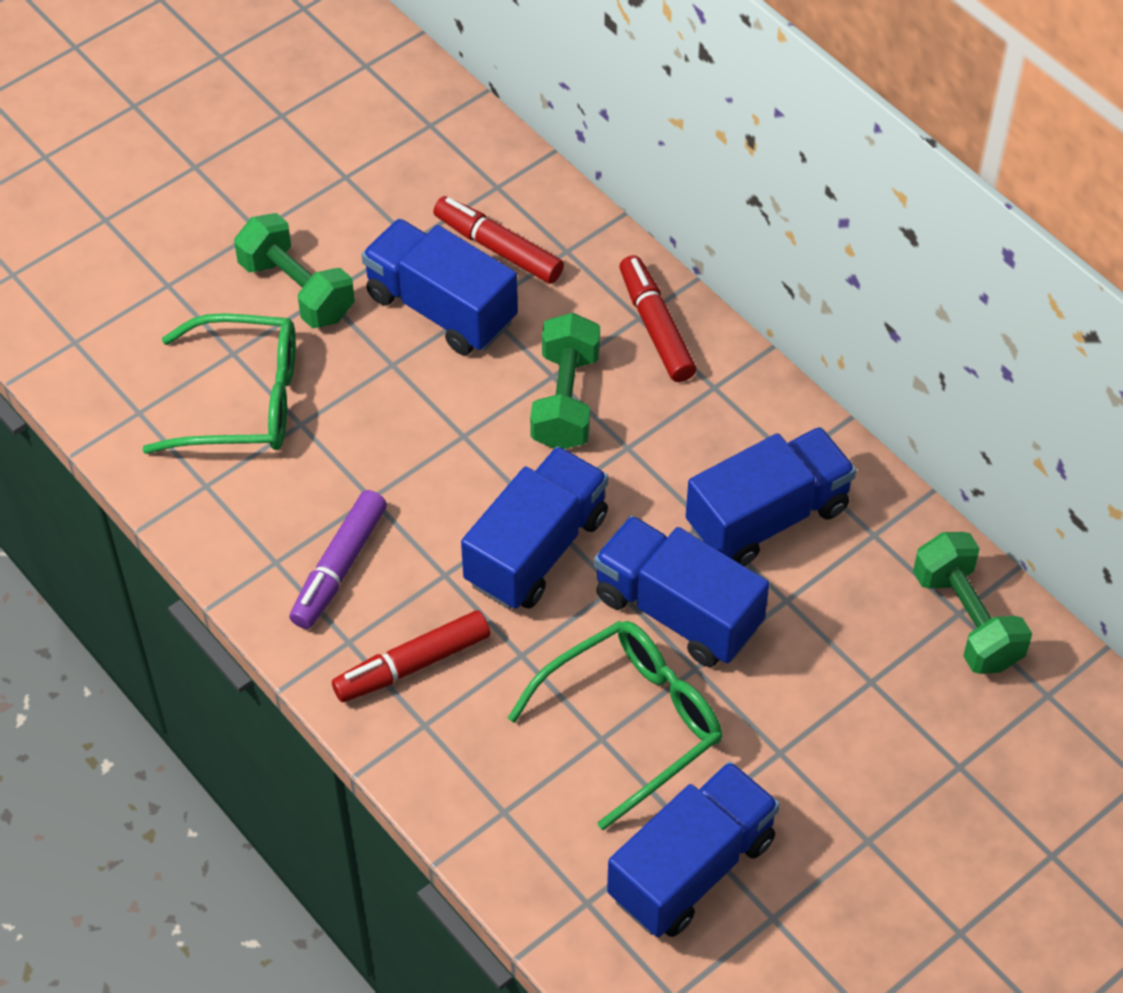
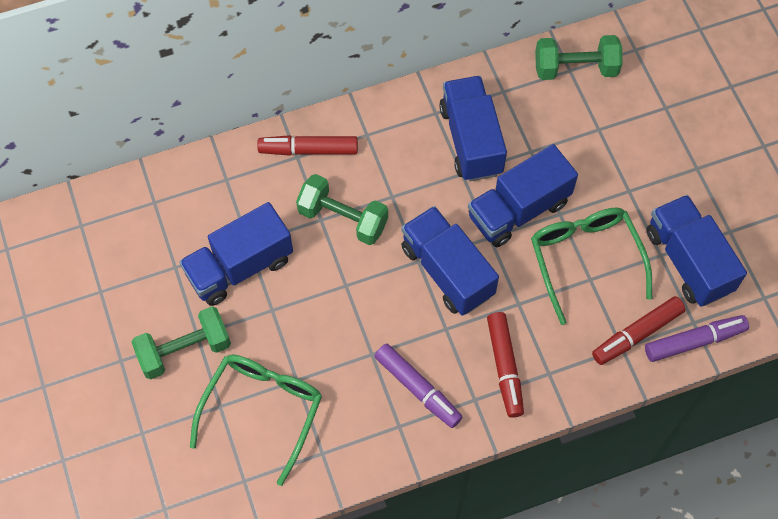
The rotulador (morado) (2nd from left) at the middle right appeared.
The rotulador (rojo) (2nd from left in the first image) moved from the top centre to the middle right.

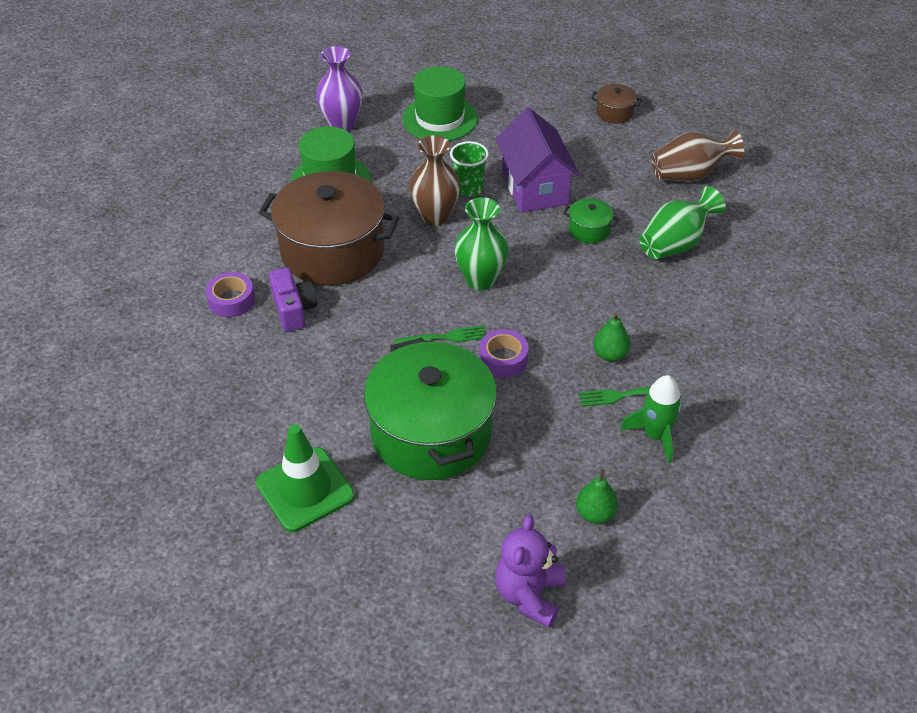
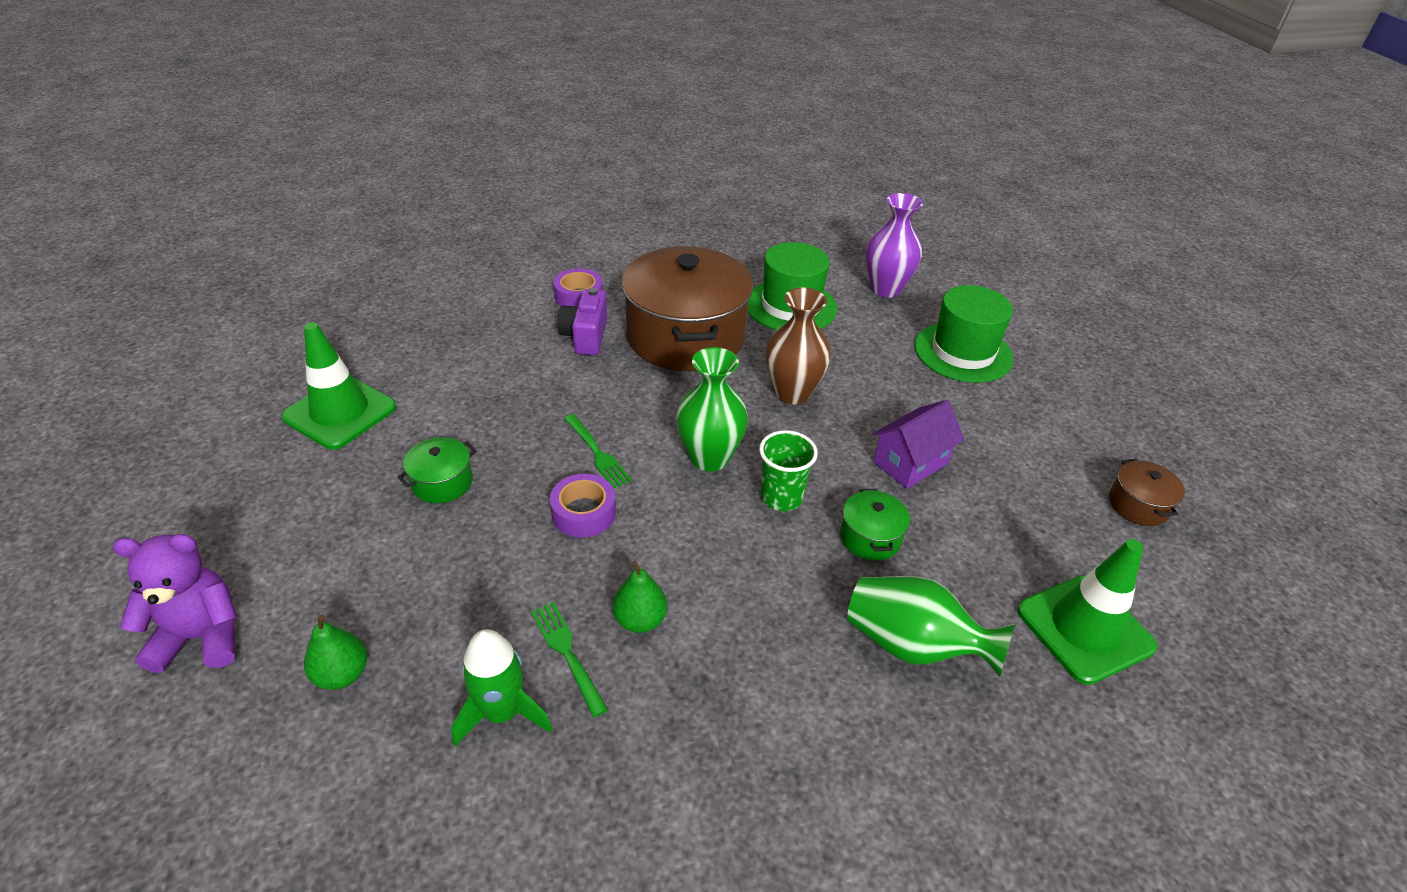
The vaso (verde) moved from the top centre to the centre.
The florero (marrón) (2nd from left) at the top right was replaced by the cono de tráfico (verde) (2nd from left) at the bottom right.
The cámara (morado) at the middle left turned 135 degrees clockwise.
The olla (verde) (1st from left) at the centre changed to 0.41 times the size.
The casa (morado) at the top centre changed to 0.66 times the size.

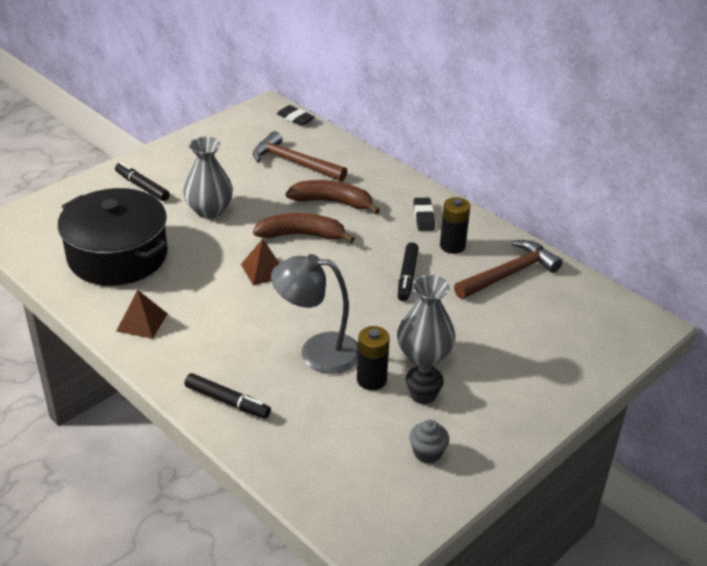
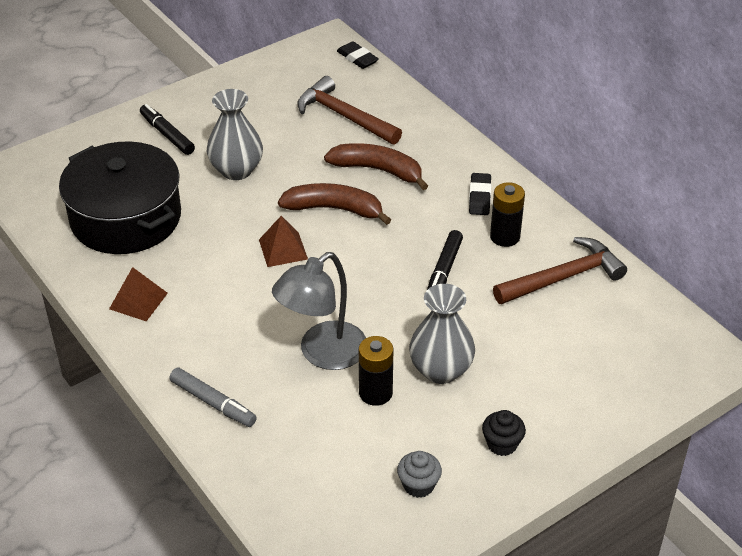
The magdalena (negro) moved from the bottom centre to the bottom right.
The rotulador (negro) (2nd from left) at the bottom left became the rotulador (gris) at the bottom left.
The lámpara (gris) at the centre turned 60 degrees counterclockwise.

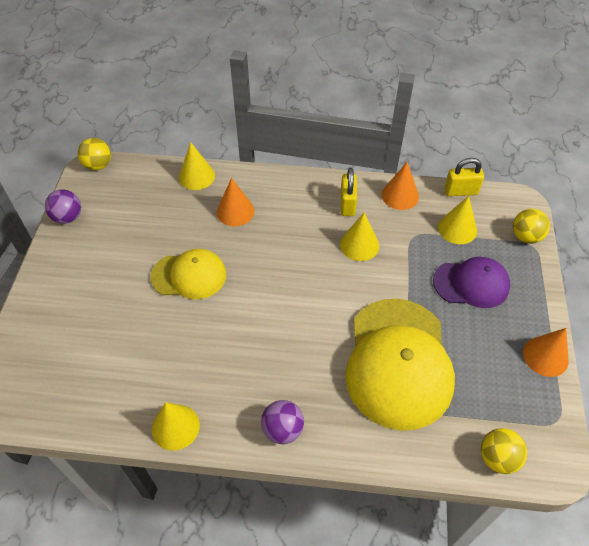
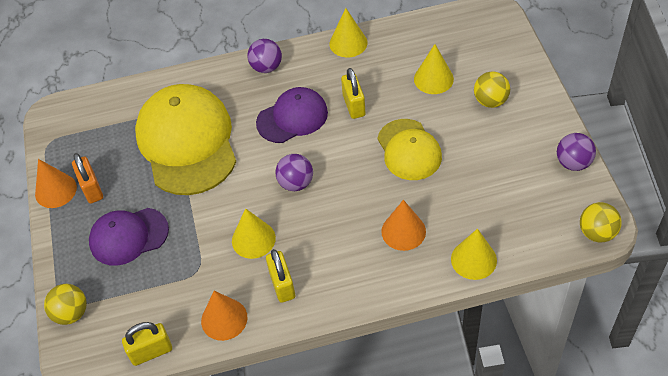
The candado (naranja) at the middle left appeared.
The gorra (morado) (2nd from left) at the top centre appeared.
The pelota (morado) (2nd from left) at the centre appeared.
The candado (amarillo) (3rd from left) at the top centre appeared.
The cono (amarillo) (4th from left in the first image) moved from the middle right to the top centre.
The pelota (amarillo) (2nd from left) moved from the bottom right to the top right.
The gorra (amarillo) (1st from left in the first image) at the middle left turned 90 degrees counterclockwise.

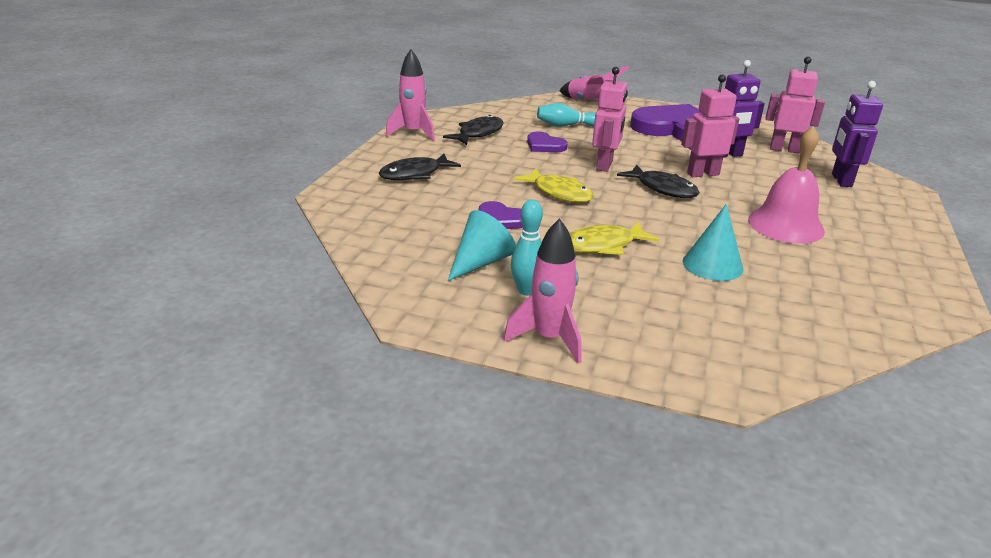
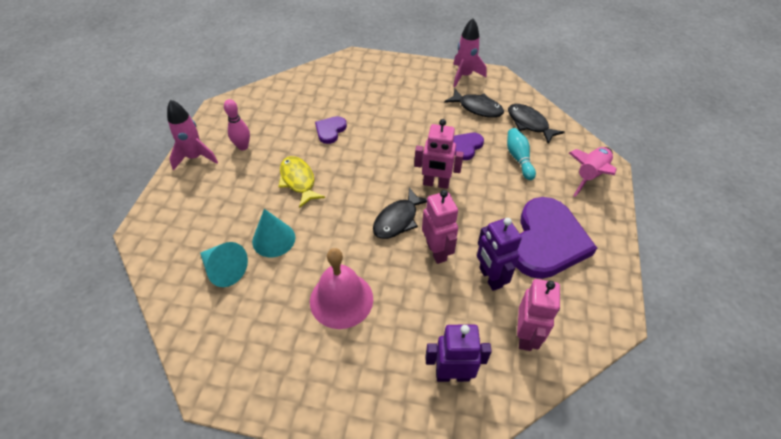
The pez (amarillo) (1st from left) at the centre disappeared.
The pez (negro) (1st from left in the first image) moved from the top centre to the top right.
The cono (turquesa) (1st from left) moved from the centre to the middle left.
The bolo (turquesa) (1st from left) at the centre became the bolo (rosa) at the top left.

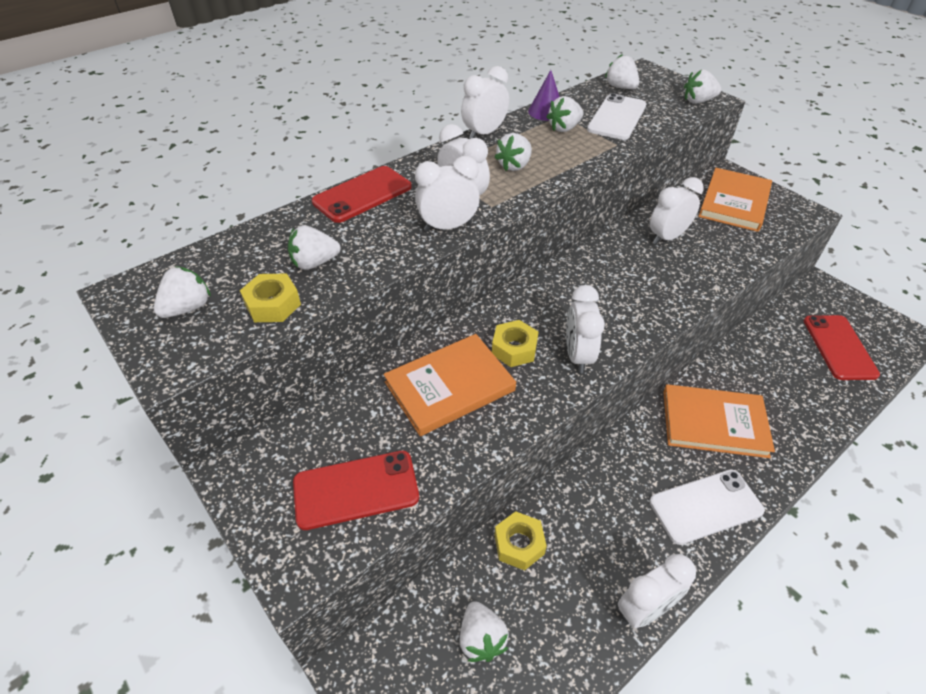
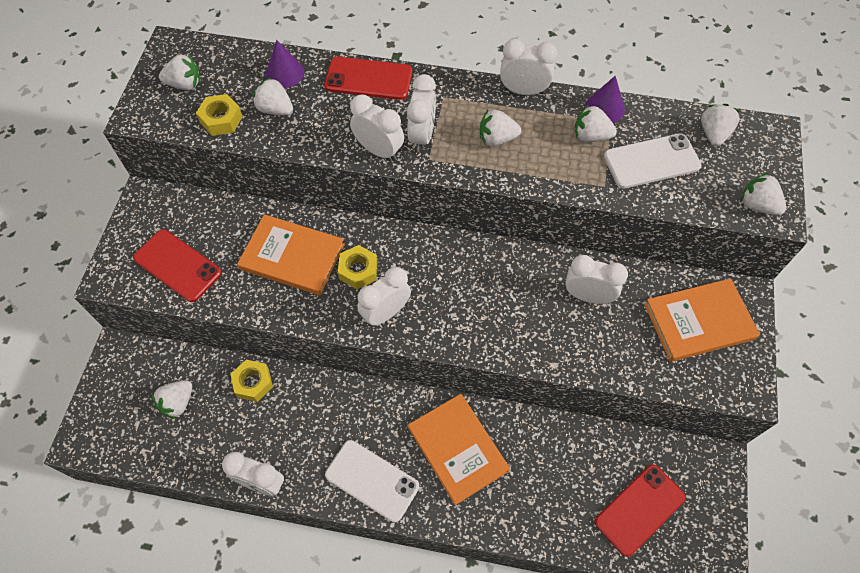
The cono (morado) (1st from left) at the top left appeared.

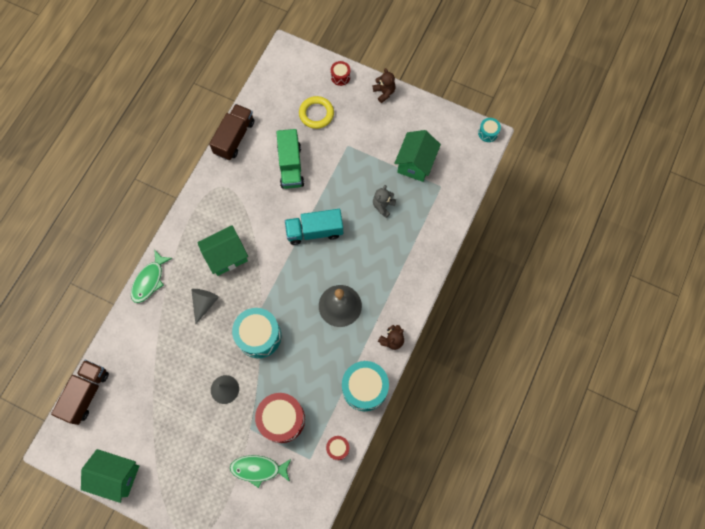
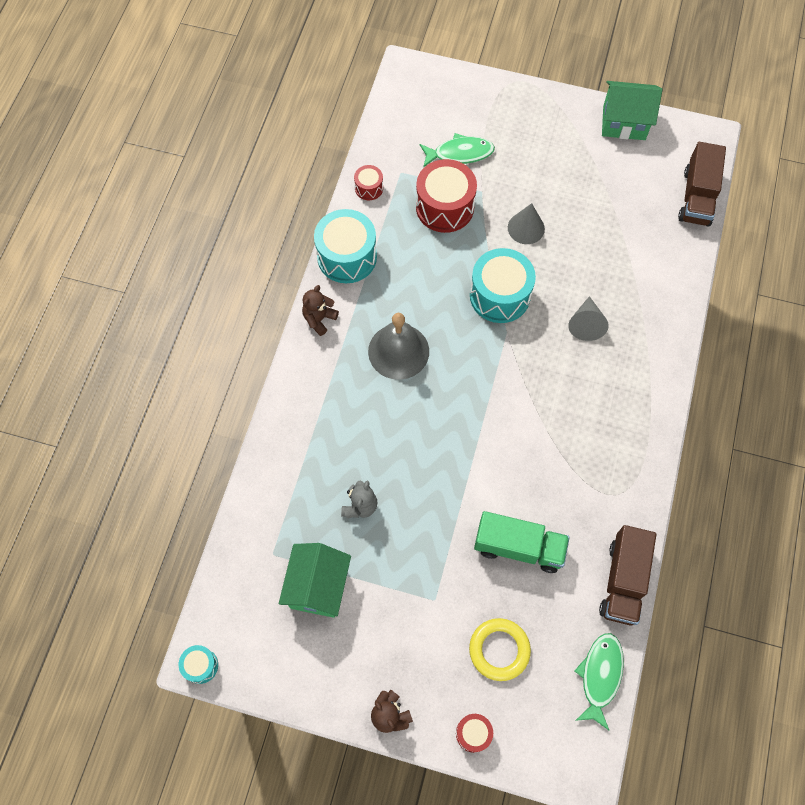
The casa (verde) (2nd from left) at the middle left disappeared.
The camión (turquesa) at the centre disappeared.
The pez (verde) (1st from left in the first image) moved from the middle left to the bottom right.
The camión (verde) at the top centre turned 120 degrees clockwise.

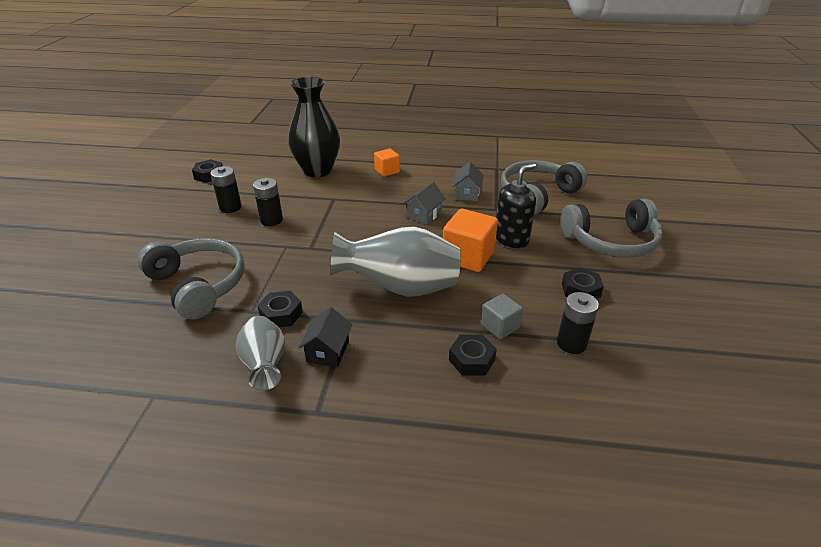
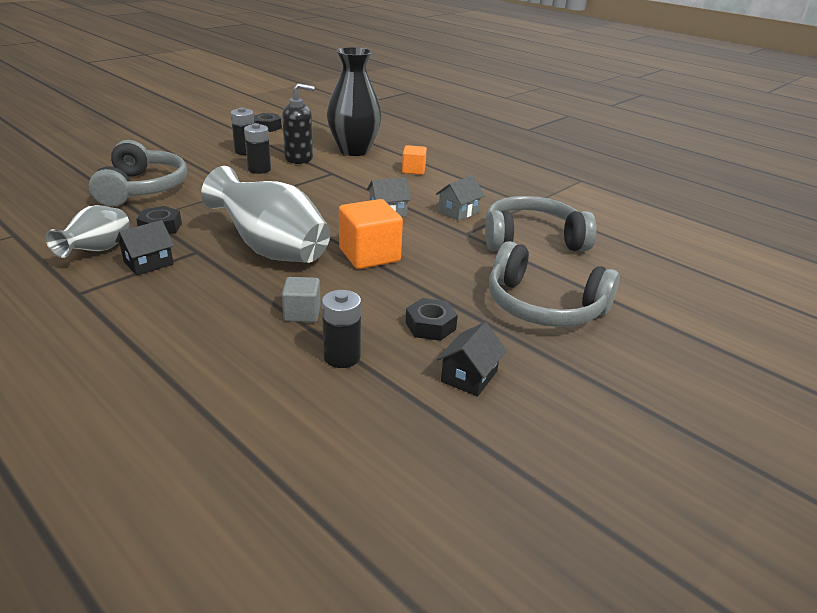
The tuerca (negro) (3rd from left) at the centre disappeared.
The casa (negro) (2nd from left) at the centre appeared.
The dispensador de jabón (negro) moved from the centre to the top centre.

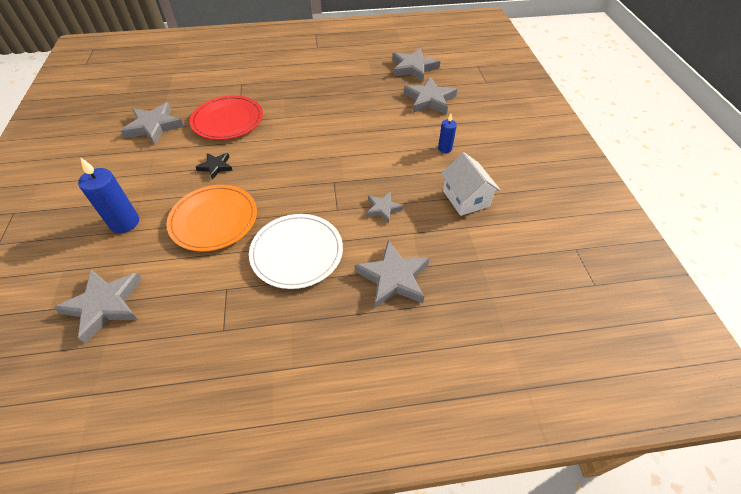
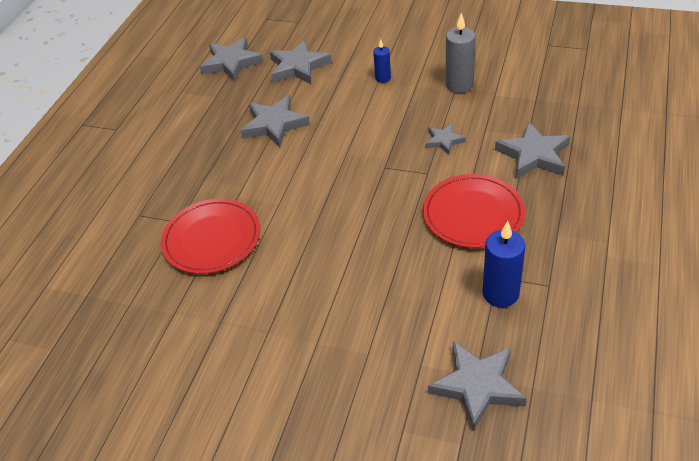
The plato (naranja) at the middle left disappeared.
The estrella (negro) at the middle left disappeared.
The vela (azul) (1st from left in the first image) moved from the middle left to the middle right.
The estrella (gris) (2nd from left) moved from the top left to the top centre.
The casa (blanco) at the centre was replaced by the vela (gris) at the top centre.
The plato (blanco) at the centre became the plato (rojo) (2nd from left) at the middle right.

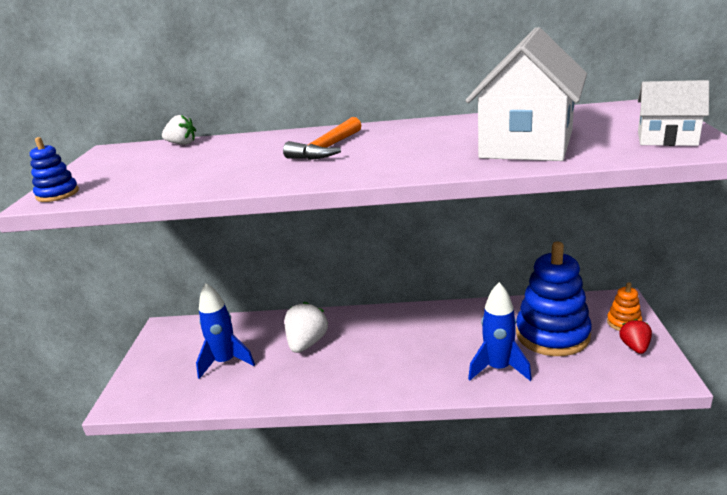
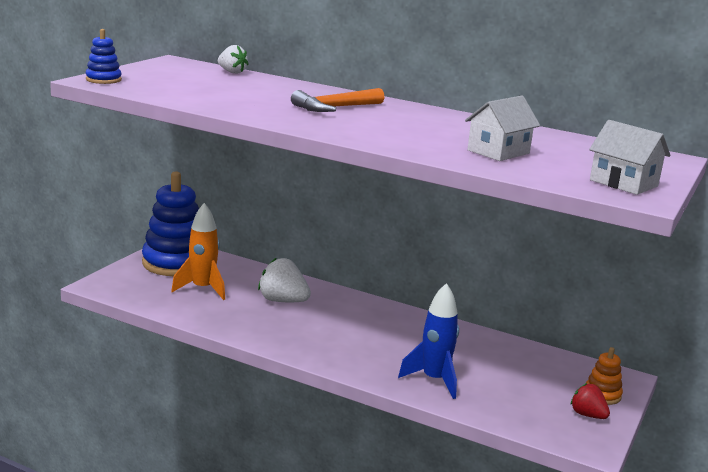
The juguete apilable (azul) (2nd from left) moved from the middle right to the middle left.
The cohete (azul) (1st from left) at the bottom left became the cohete (naranja) at the middle left.
The fresa (blanco) (2nd from left) at the centre turned 105 degrees counterclockwise.
The fresa (rojo) at the bottom right turned 75 degrees counterclockwise.
The casa (blanco) (1st from left) at the top right changed to 0.53 times the size.

